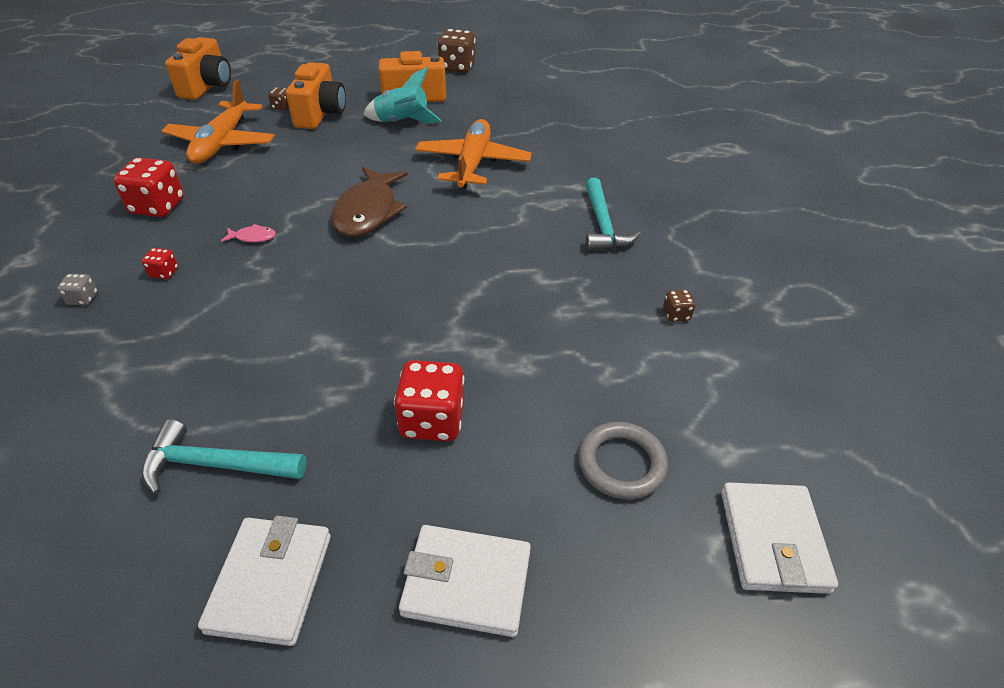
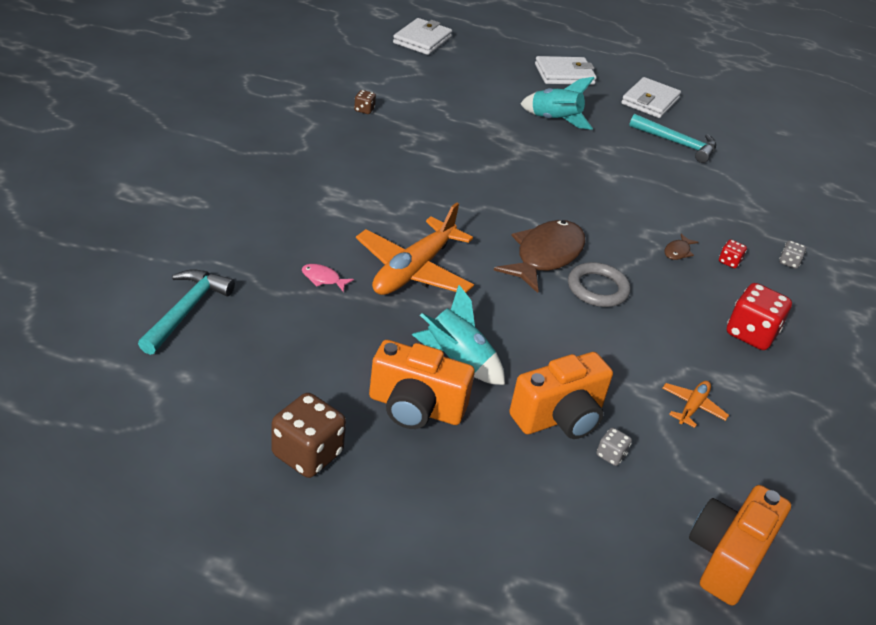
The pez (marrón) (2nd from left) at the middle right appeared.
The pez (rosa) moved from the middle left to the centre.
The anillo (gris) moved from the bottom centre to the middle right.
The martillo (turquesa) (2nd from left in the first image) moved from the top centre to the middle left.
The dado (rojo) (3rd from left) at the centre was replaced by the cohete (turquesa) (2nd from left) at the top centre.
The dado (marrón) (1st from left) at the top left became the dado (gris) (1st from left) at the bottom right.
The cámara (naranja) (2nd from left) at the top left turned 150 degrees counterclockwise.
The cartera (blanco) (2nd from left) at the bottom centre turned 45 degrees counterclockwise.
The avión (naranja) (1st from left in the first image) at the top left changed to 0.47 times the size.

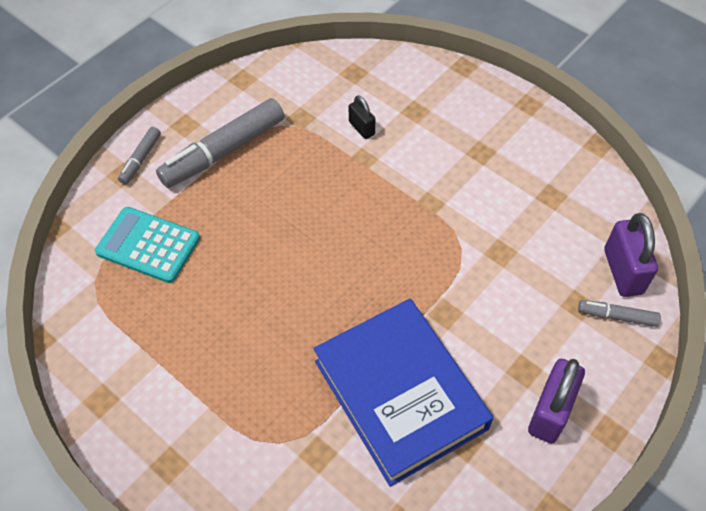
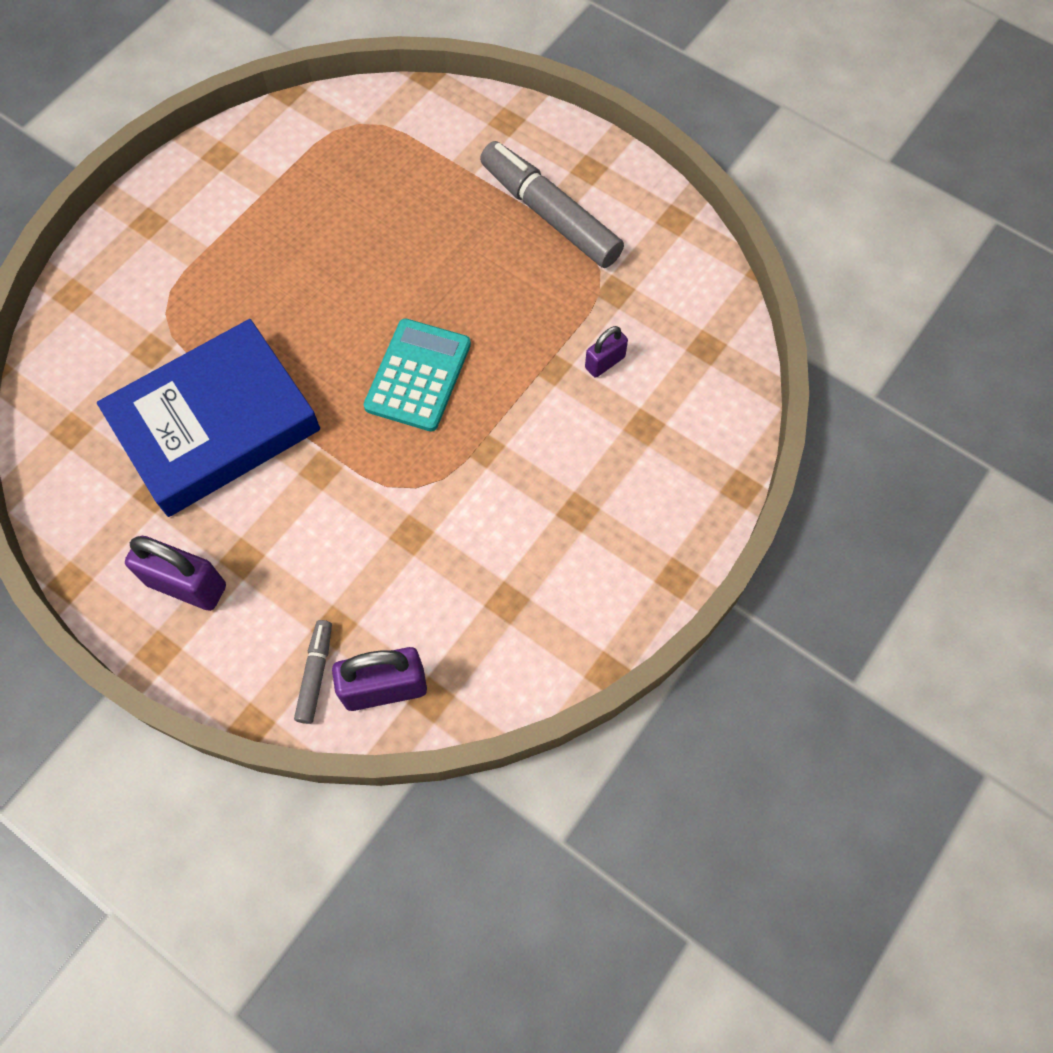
The rotulador (gris) (1st from left) at the top left disappeared.
The calculadora (turquesa) moved from the middle left to the centre.
The candado (negro) at the top centre became the candado (morado) (3rd from left) at the centre.

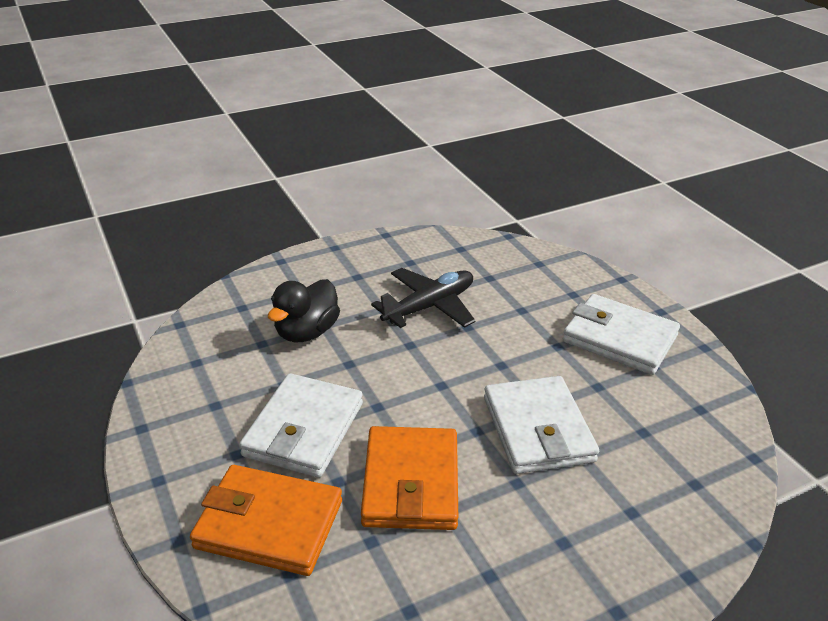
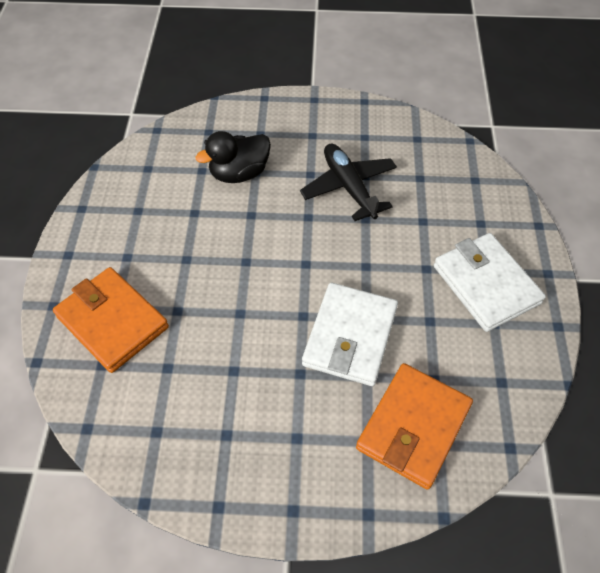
The cartera (blanco) (1st from left) at the bottom centre disappeared.
The cartera (naranja) (2nd from left) moved from the bottom centre to the bottom right.
The avión (negro) at the centre turned 105 degrees counterclockwise.

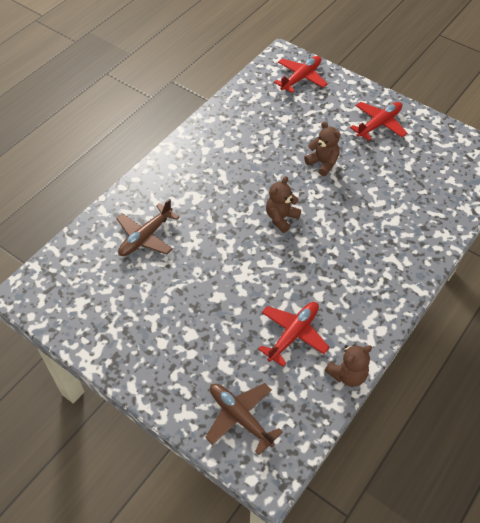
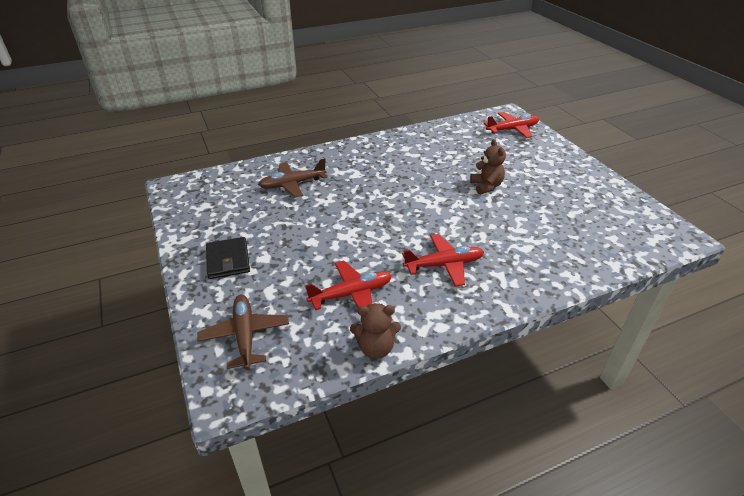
The osito (marrón) (1st from left) at the centre disappeared.
The cartera (negro) at the middle left appeared.
The avión (rojo) (3rd from left in the first image) moved from the top right to the centre.

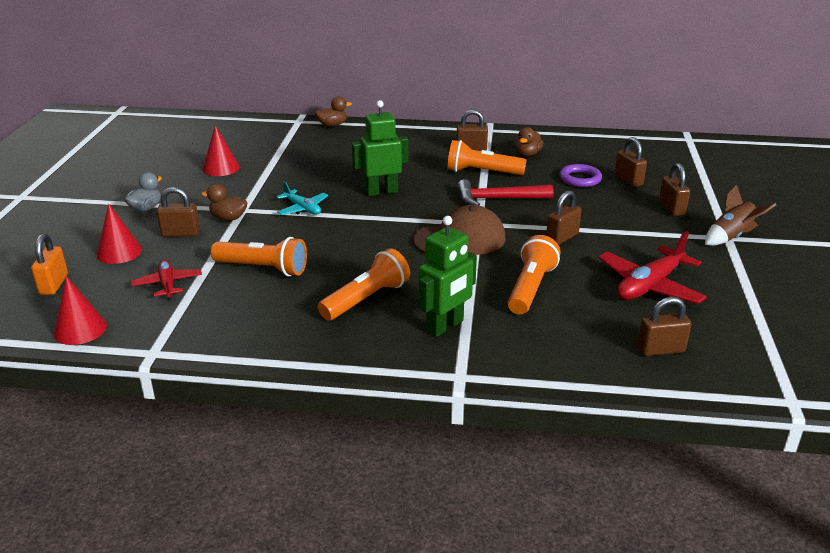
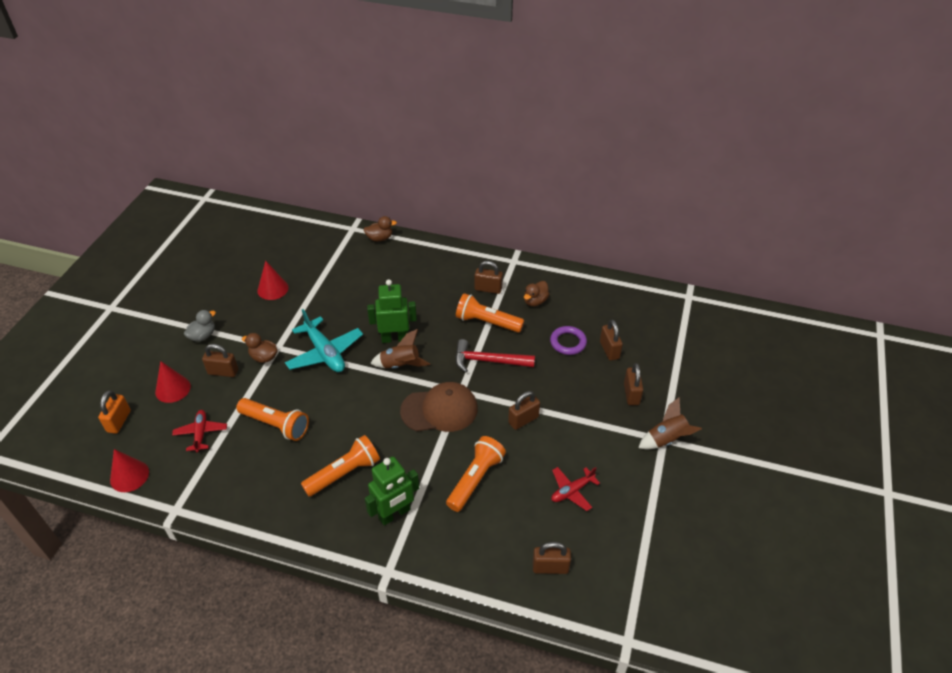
The cohete (marrón) (1st from left) at the centre appeared.
The avión (turquesa) at the centre changed to 1.68 times the size.
The avión (rojo) (2nd from left) at the middle right changed to 0.59 times the size.

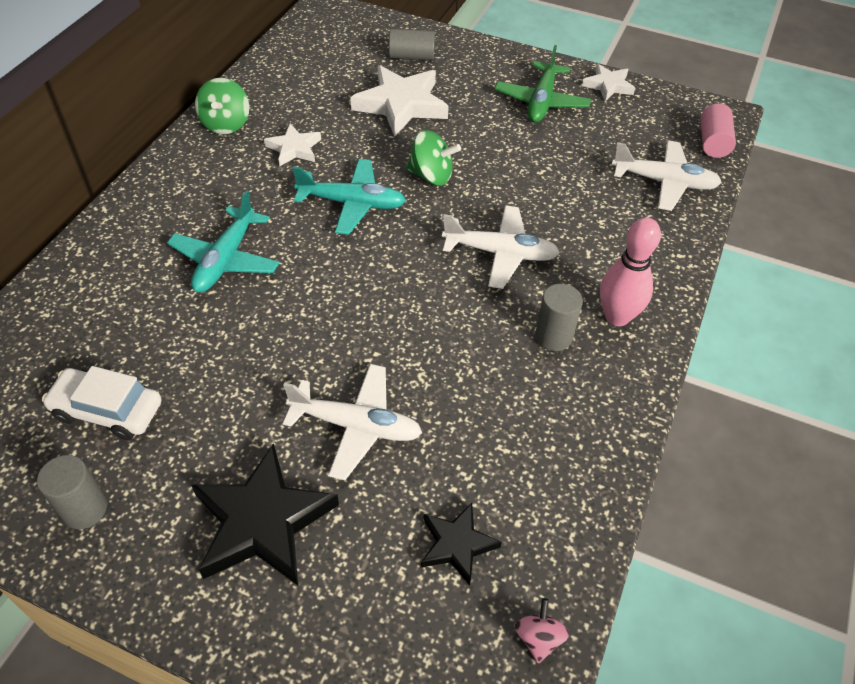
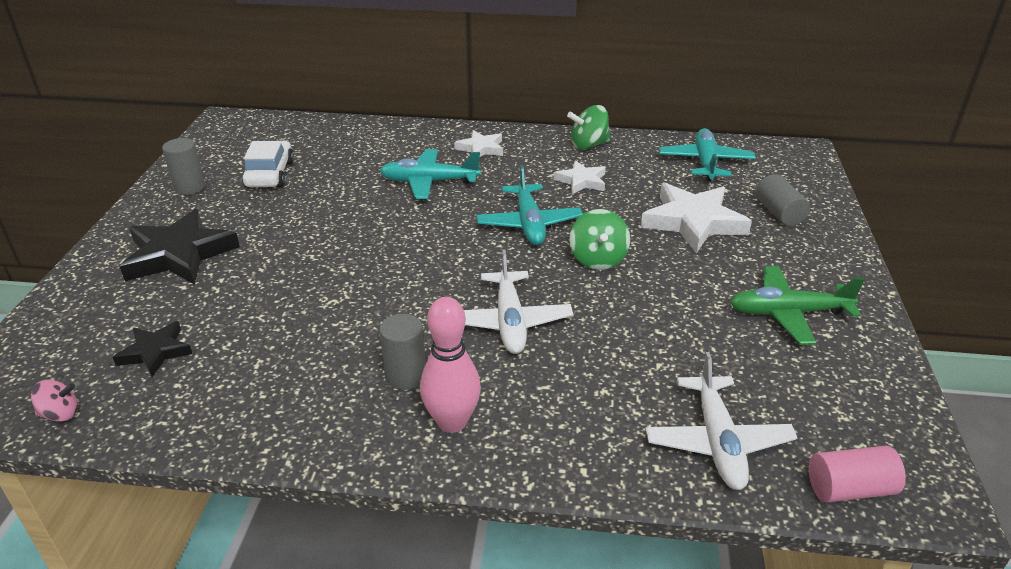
The avión (blanco) (1st from left) at the centre disappeared.
The avión (turquesa) (3rd from left) at the top right appeared.
The estrella (blanco) (3rd from left in the first image) moved from the top right to the top centre.

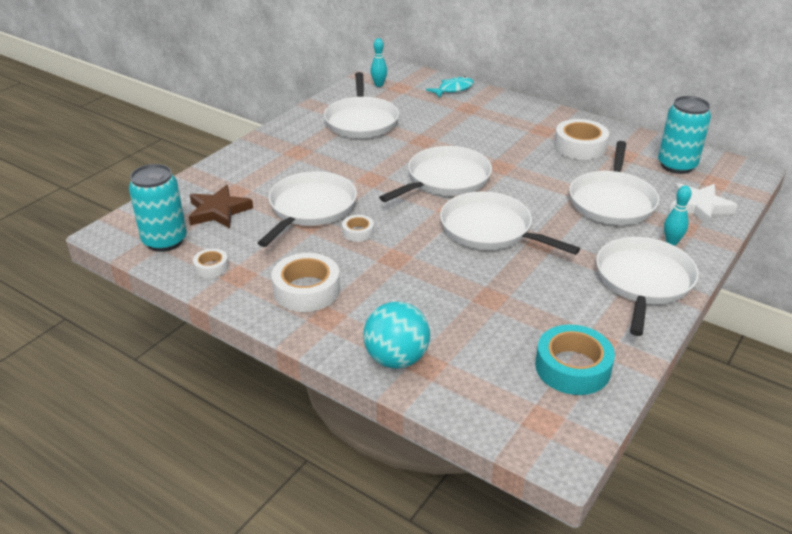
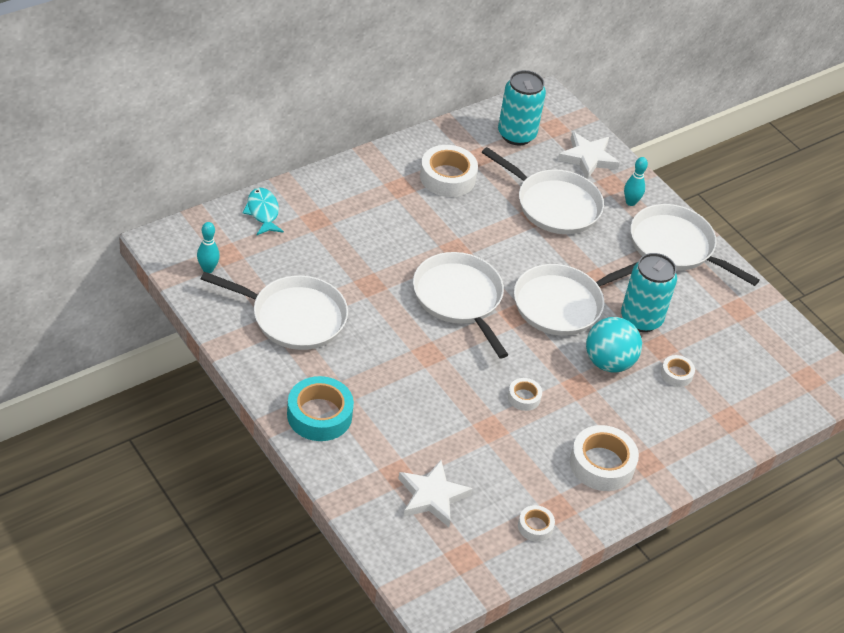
The sartén (blanco) (1st from left) at the centre disappeared.
The cinta adhesiva (blanco) (5th from left) at the middle right appeared.
The lata (turquesa) (1st from left in the first image) moved from the middle left to the middle right.
The pelota (turquesa) moved from the centre to the middle right.
The cinta adhesiva (turquesa) moved from the bottom right to the centre.
The estrella (marrón) at the middle left became the estrella (blanco) (1st from left) at the bottom centre.

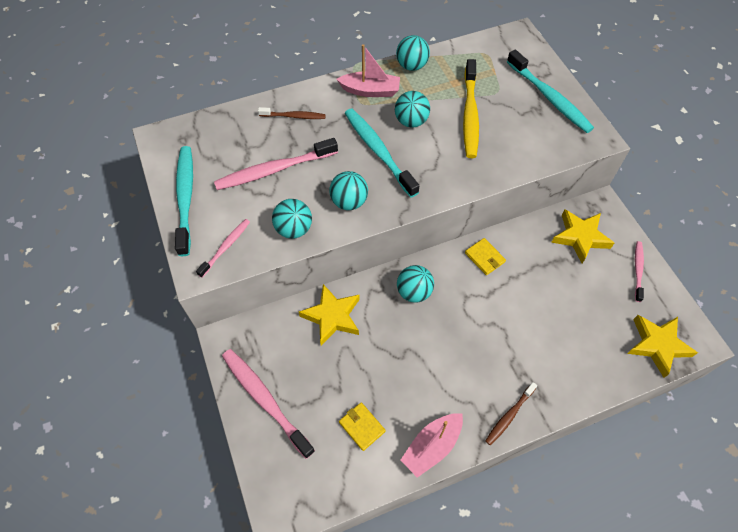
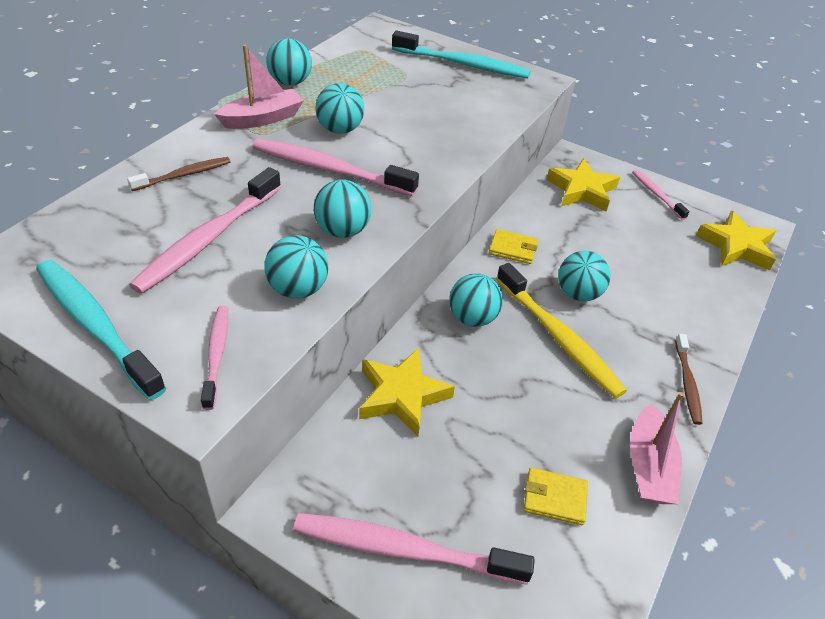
The pelota (turquesa) (6th from left) at the middle right appeared.
The cepillo de dientes (amarillo) moved from the top centre to the middle right.
The cepillo de dientes (turquesa) (2nd from left) at the top centre became the cepillo de dientes (rosa) (3rd from left) at the top centre.

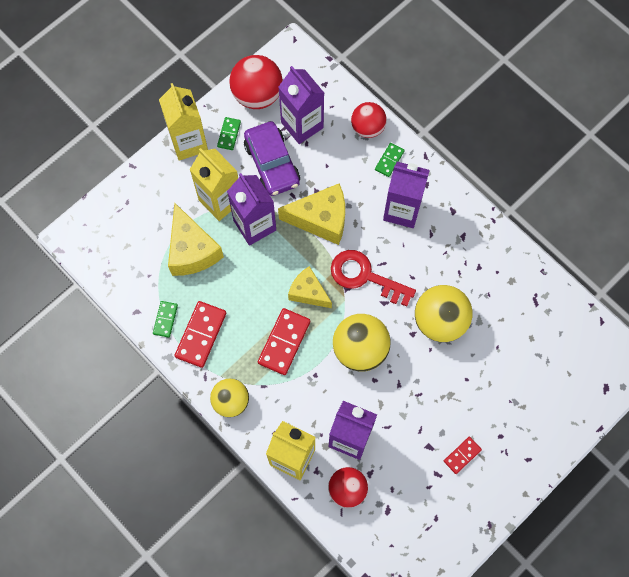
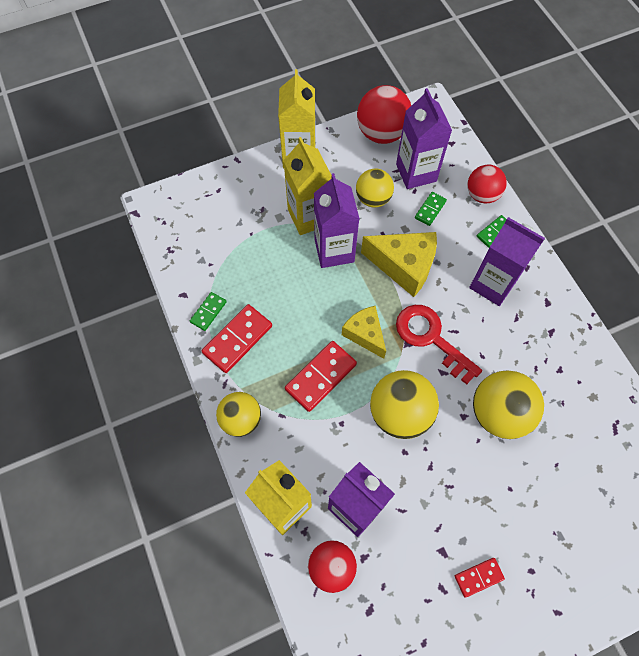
The queso (amarillo) (1st from left) at the middle left disappeared.
The ficha de dominó (verde) (2nd from left) moved from the top centre to the top right.
The coche (morado) at the top centre was replaced by the pelota (amarillo) (2nd from left) at the top centre.

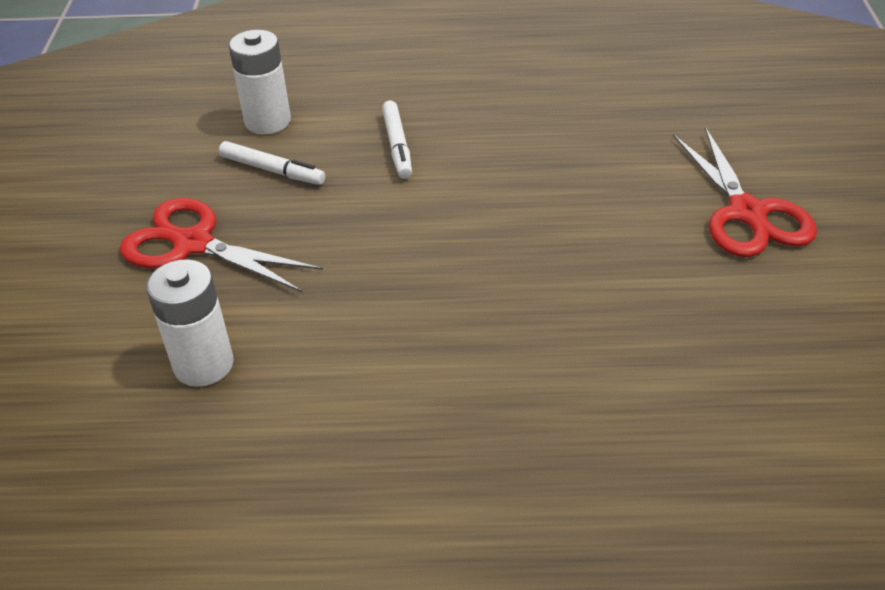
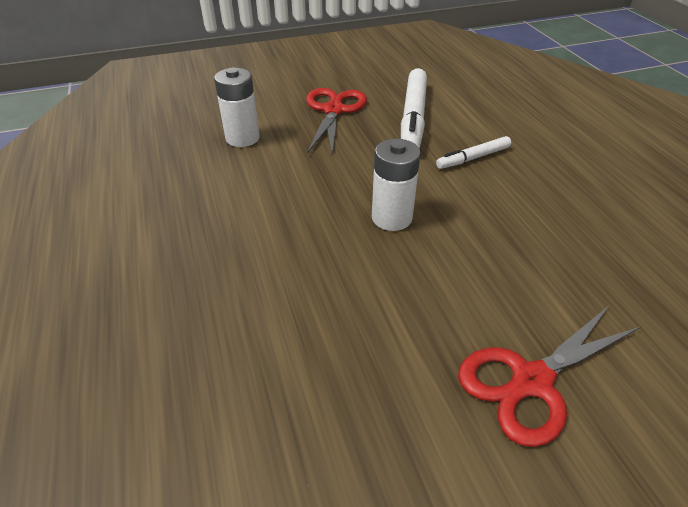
The pila (blanco) (2nd from left) moved from the top left to the centre.
The rotulador (blanco) (1st from left) at the top left changed to 1.85 times the size.

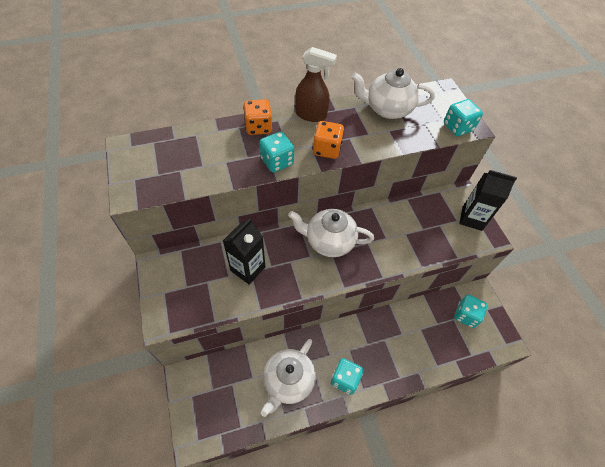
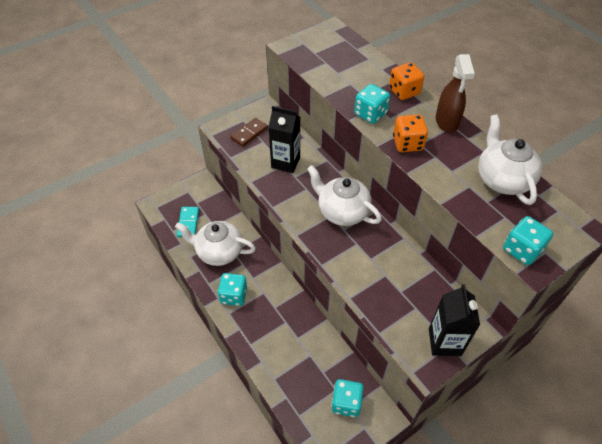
The ficha de dominó (turquesa) at the middle left appeared.
The ficha de dominó (marrón) at the top centre appeared.
The tetera (blanco) (2nd from left) at the centre turned 45 degrees counterclockwise.

